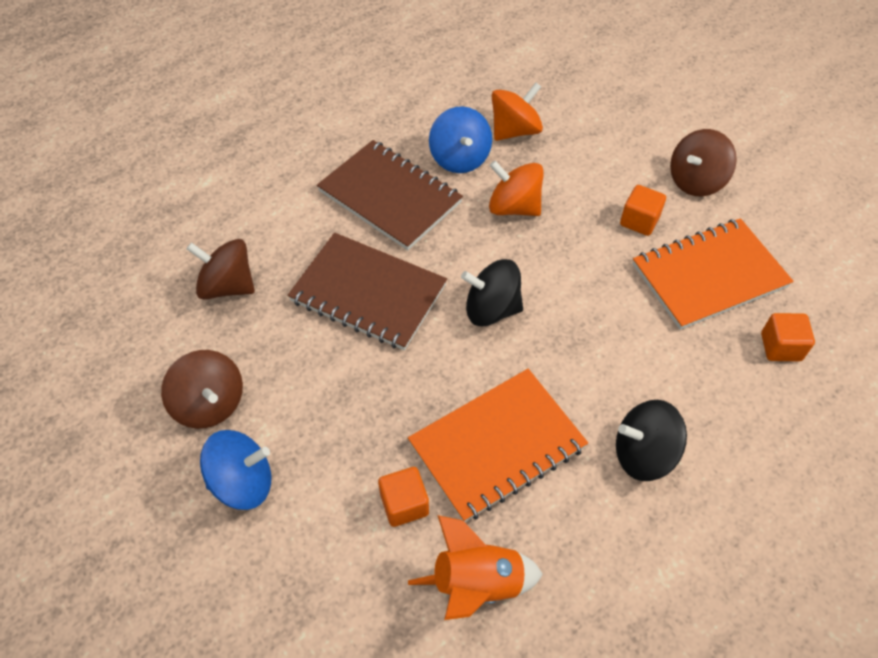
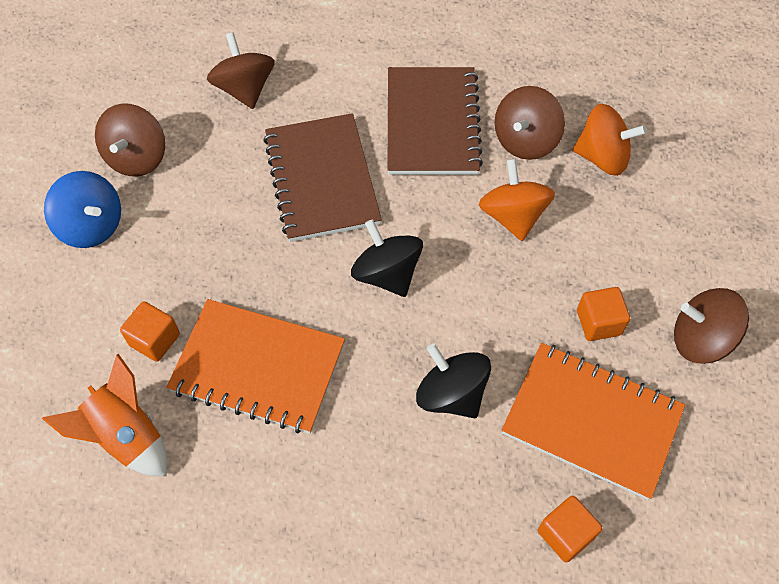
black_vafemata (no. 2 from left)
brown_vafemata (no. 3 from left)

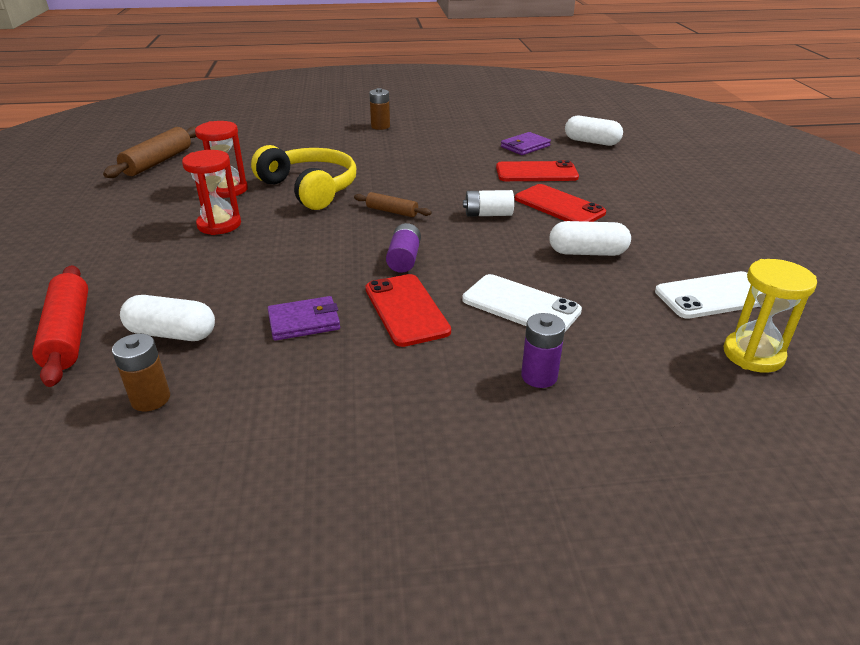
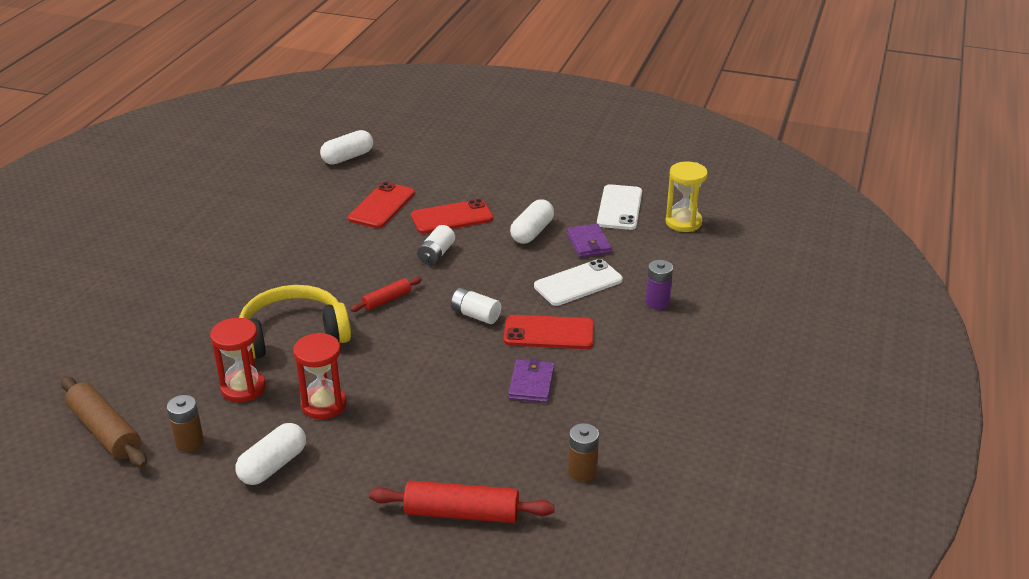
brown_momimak (no. 1 from left)
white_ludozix (no. 1 from left)
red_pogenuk (no. 1 from left)
white_momimak (no. 2 from left)
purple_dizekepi (no. 2 from left)

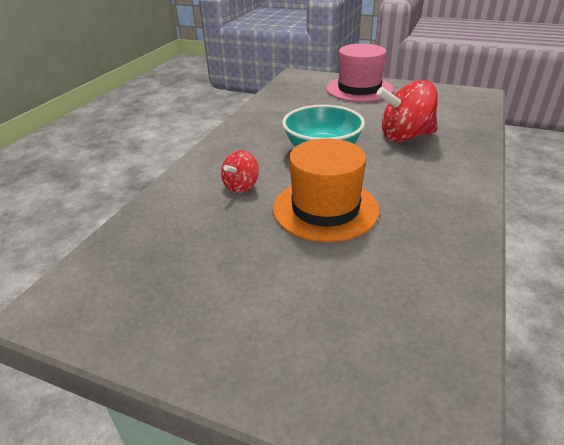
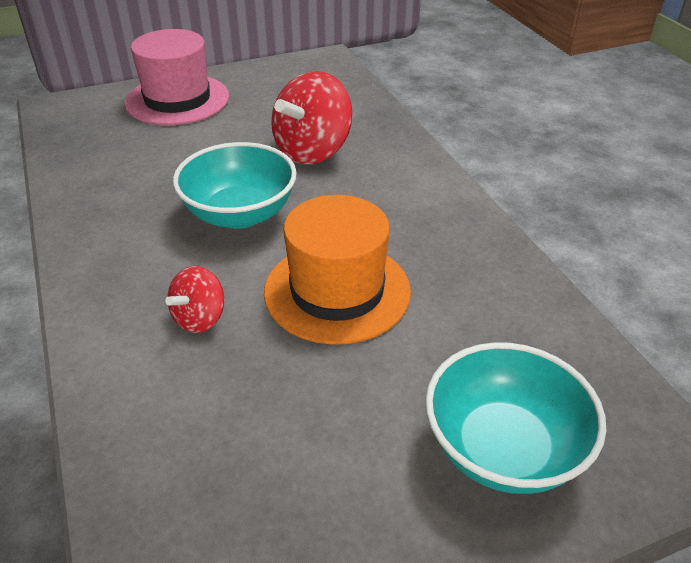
red_vafemata (no. 1 from left)
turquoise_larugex (no. 2 from left)

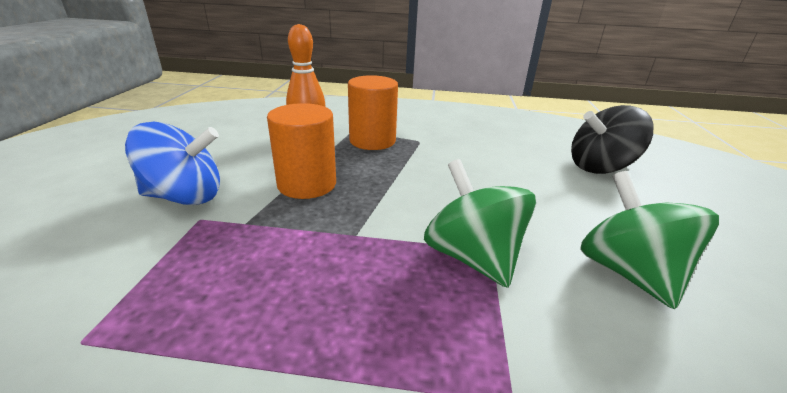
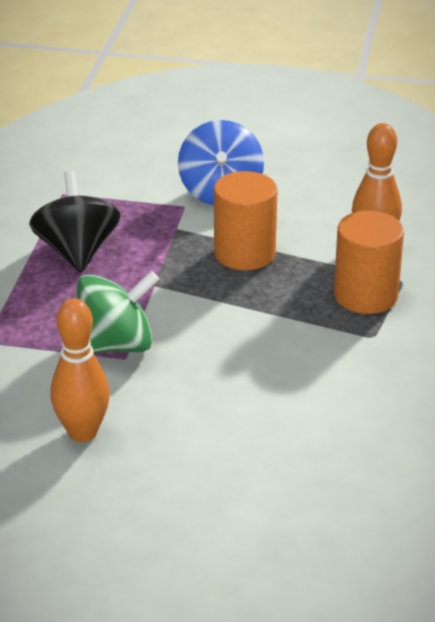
black_vafemata
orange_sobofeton (no. 1 from left)

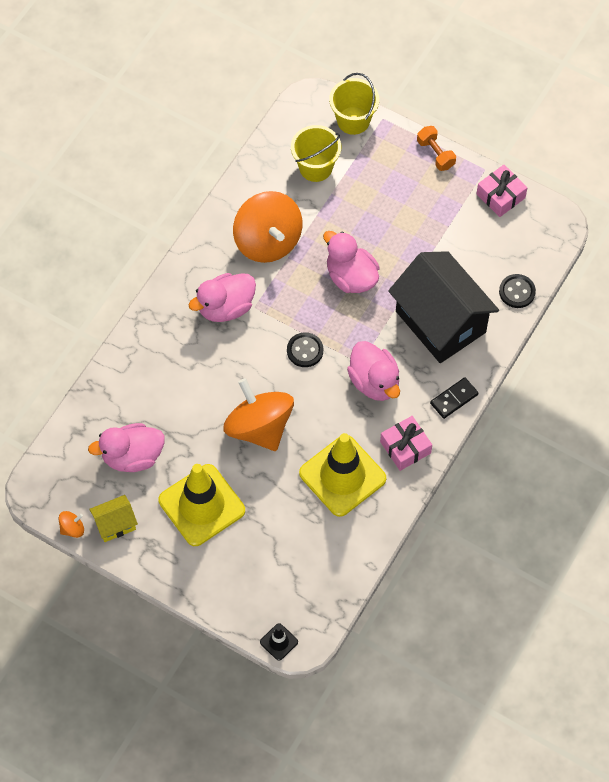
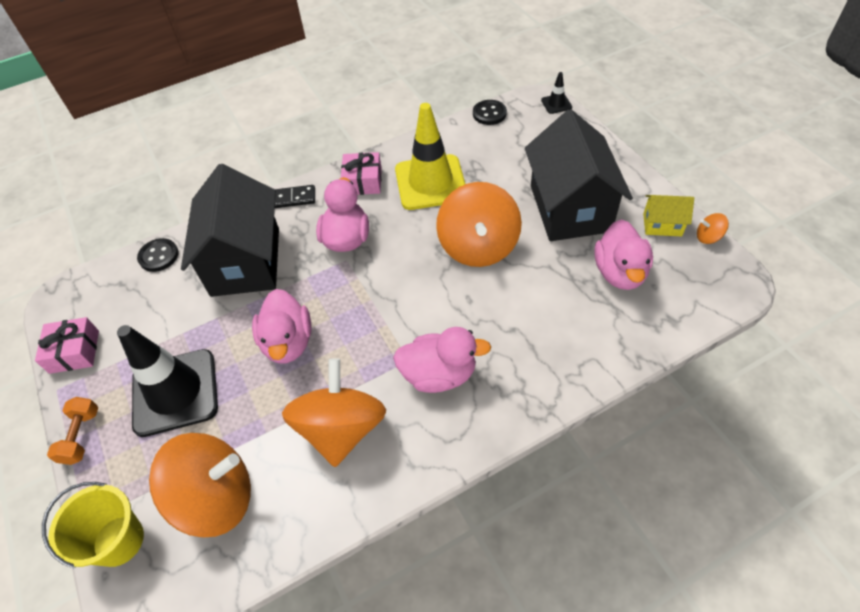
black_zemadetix (no. 1 from left)
orange_vafemata (no. 1 from left)
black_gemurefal (no. 2 from left)
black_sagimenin (no. 2 from left)
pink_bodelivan (no. 4 from left)

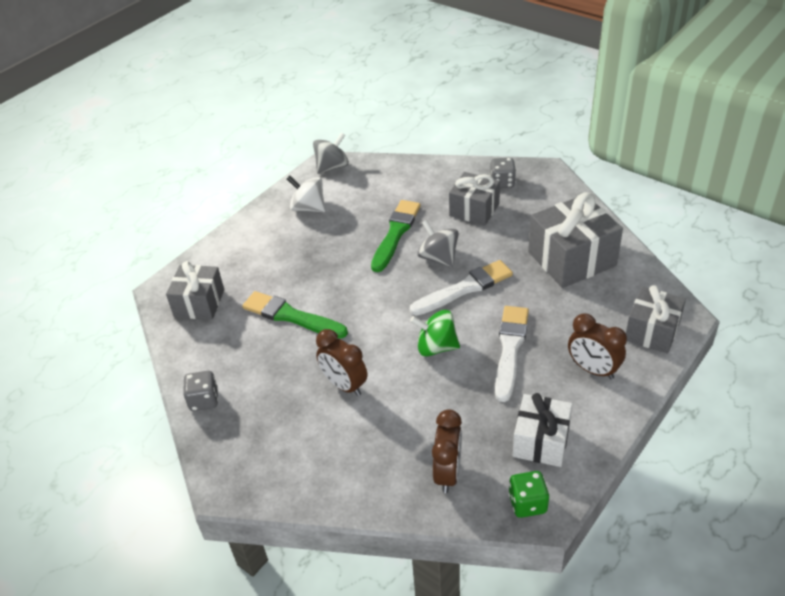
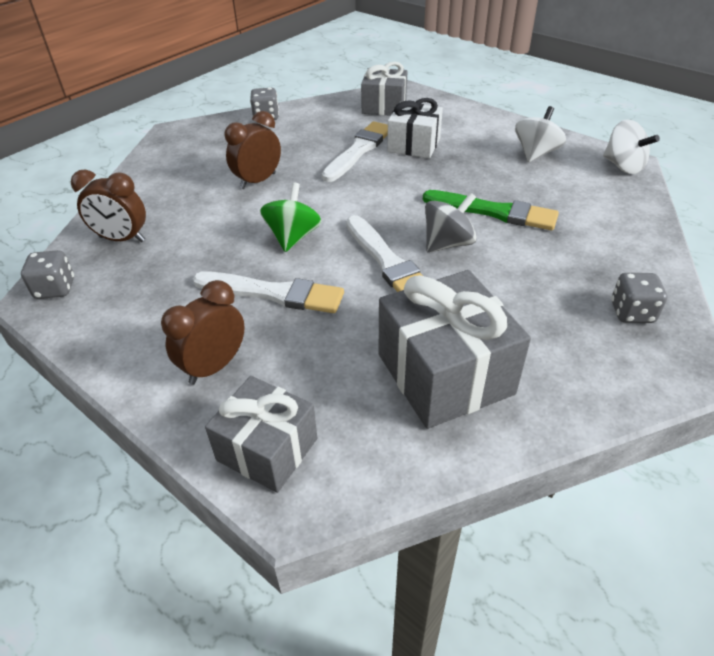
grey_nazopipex (no. 1 from left)
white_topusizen (no. 2 from left)
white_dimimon
white_vafemata (no. 2 from left)
grey_dimimon (no. 2 from left in the first image)

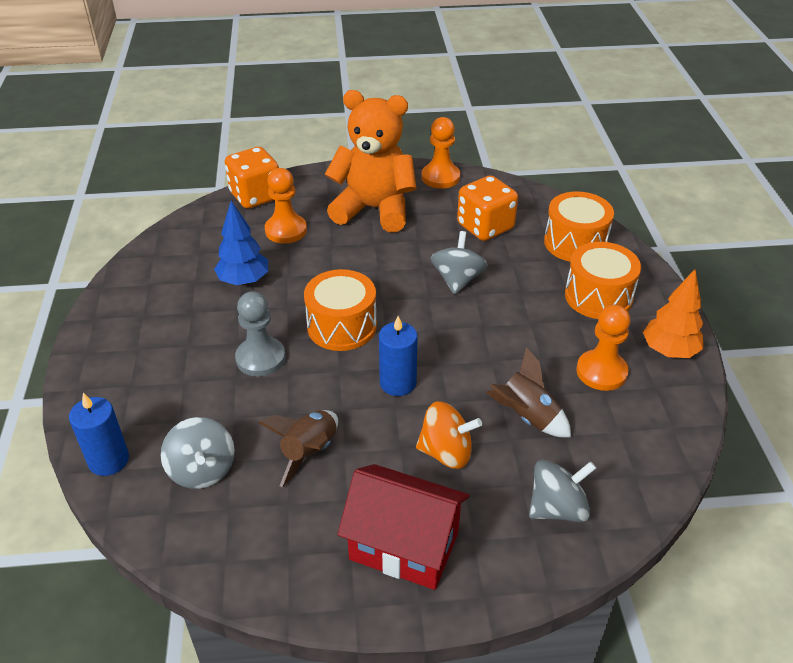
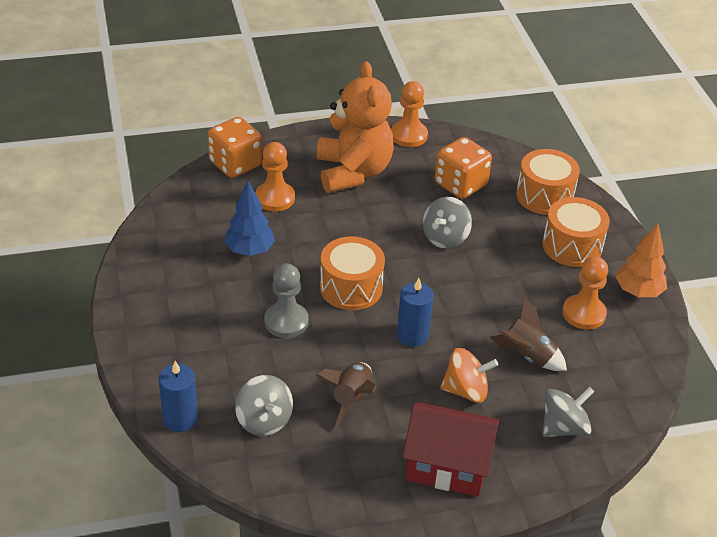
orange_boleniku
grey_vafemata (no. 2 from left)

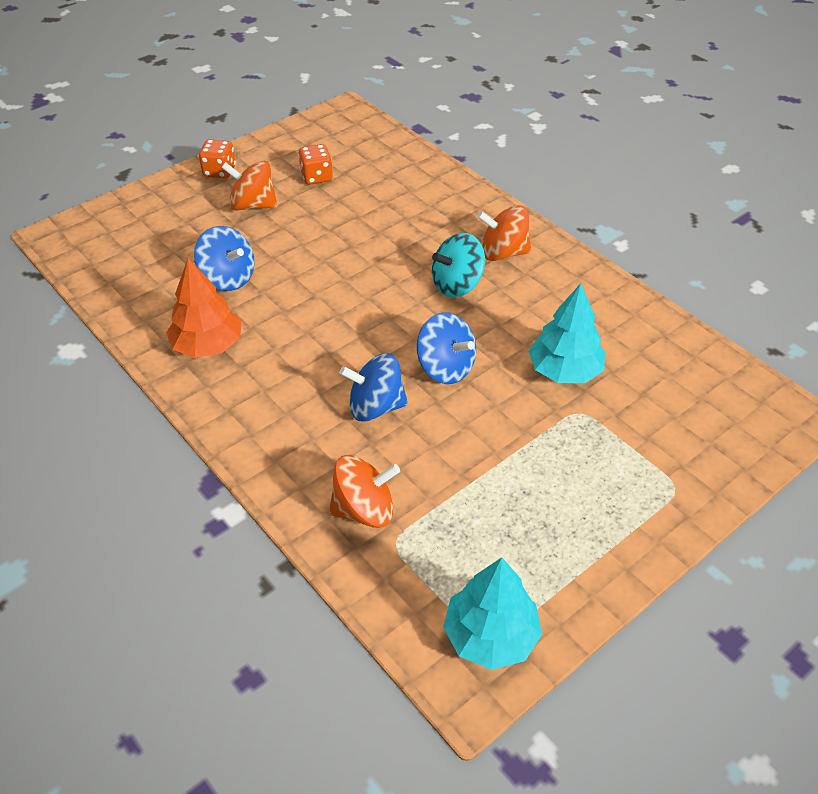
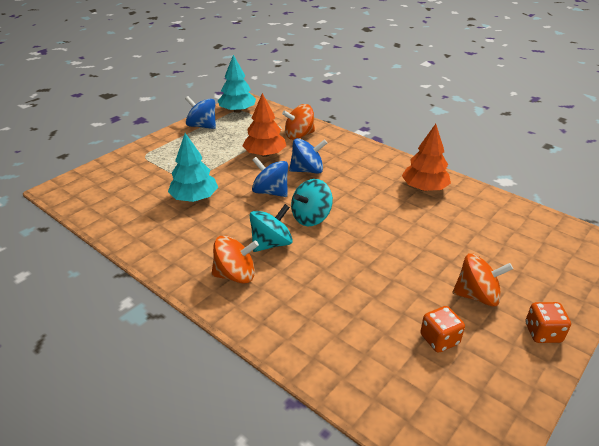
blue_vafemata (no. 1 from left)
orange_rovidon (no. 1 from left)
turquoise_vafemata (no. 2 from left)

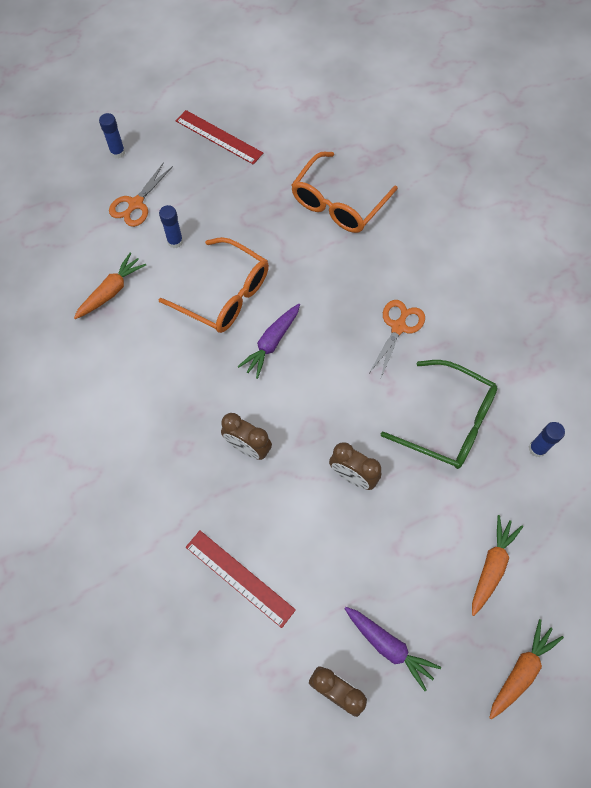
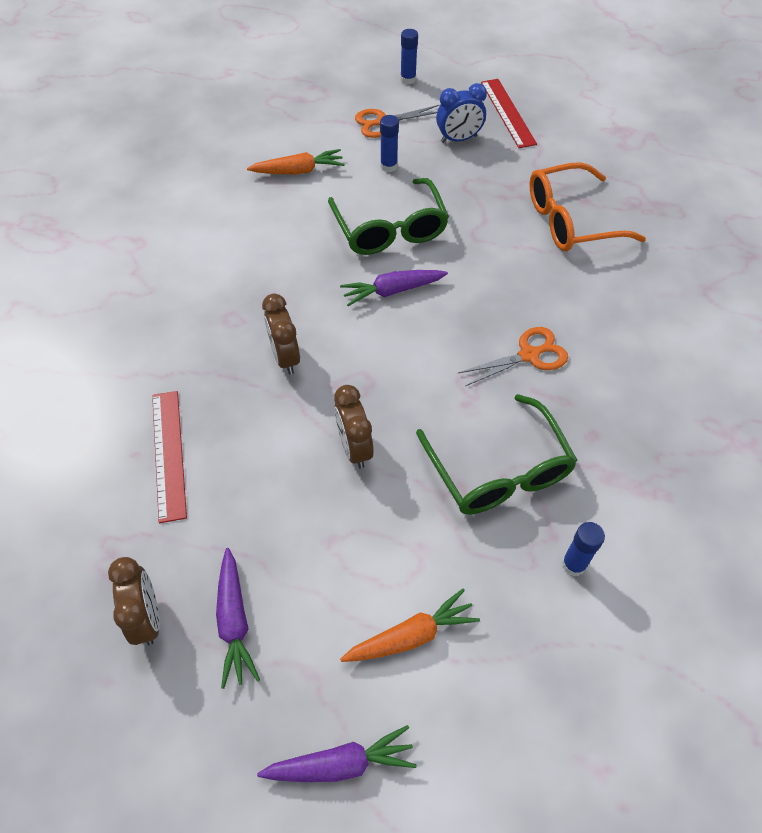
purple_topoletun (no. 2 from left)
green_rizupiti (no. 1 from left)
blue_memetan

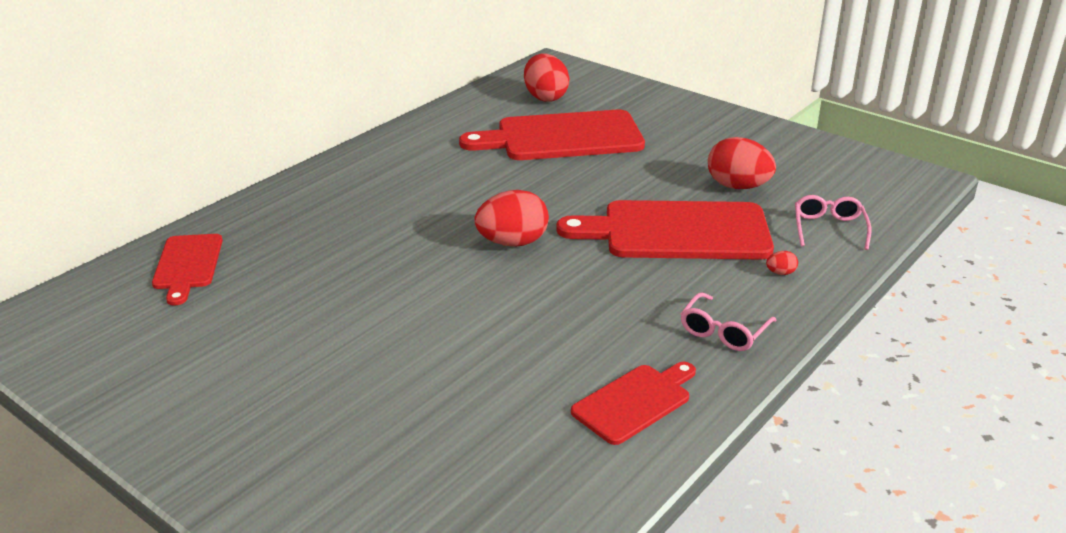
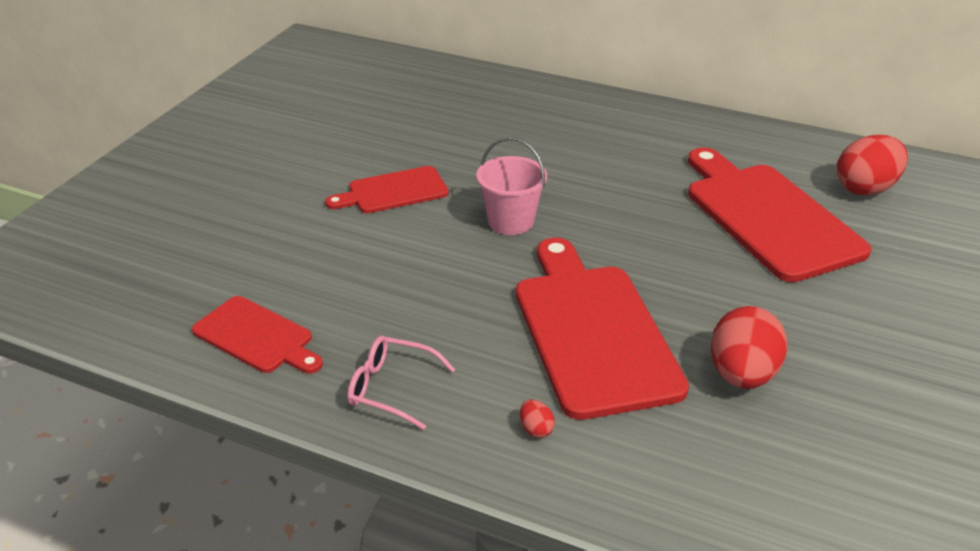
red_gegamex (no. 2 from left)
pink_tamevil
pink_rizupiti (no. 2 from left in the first image)

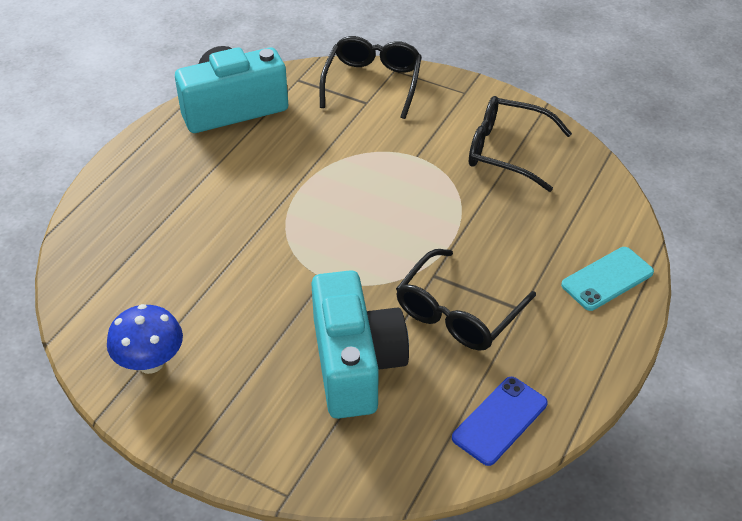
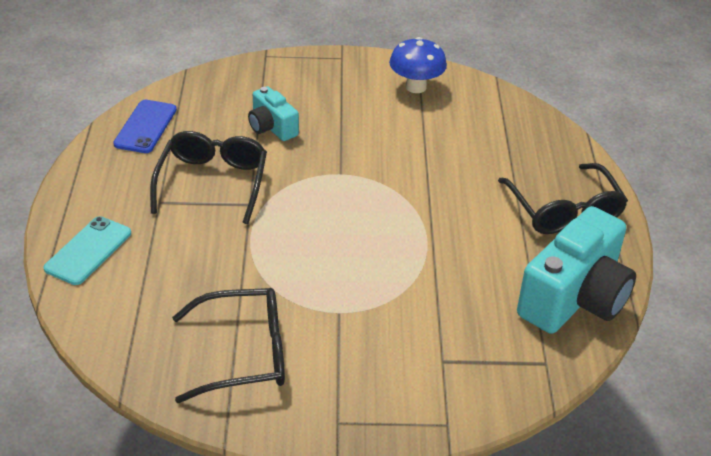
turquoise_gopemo (no. 1 from left)
black_rizupiti (no. 3 from left)

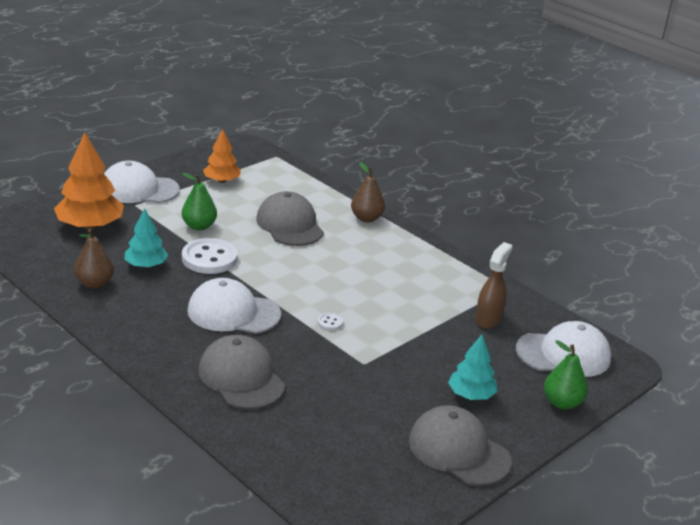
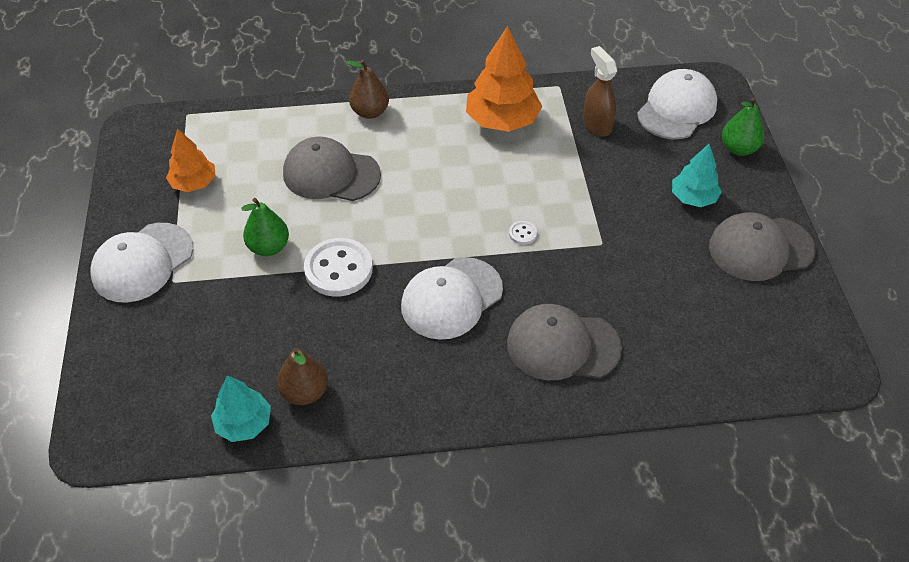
turquoise_rovidon (no. 1 from left)
orange_rovidon (no. 2 from left)

